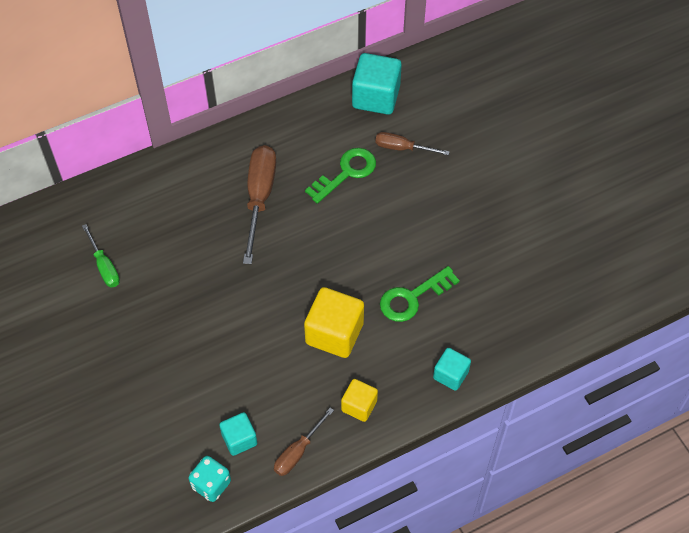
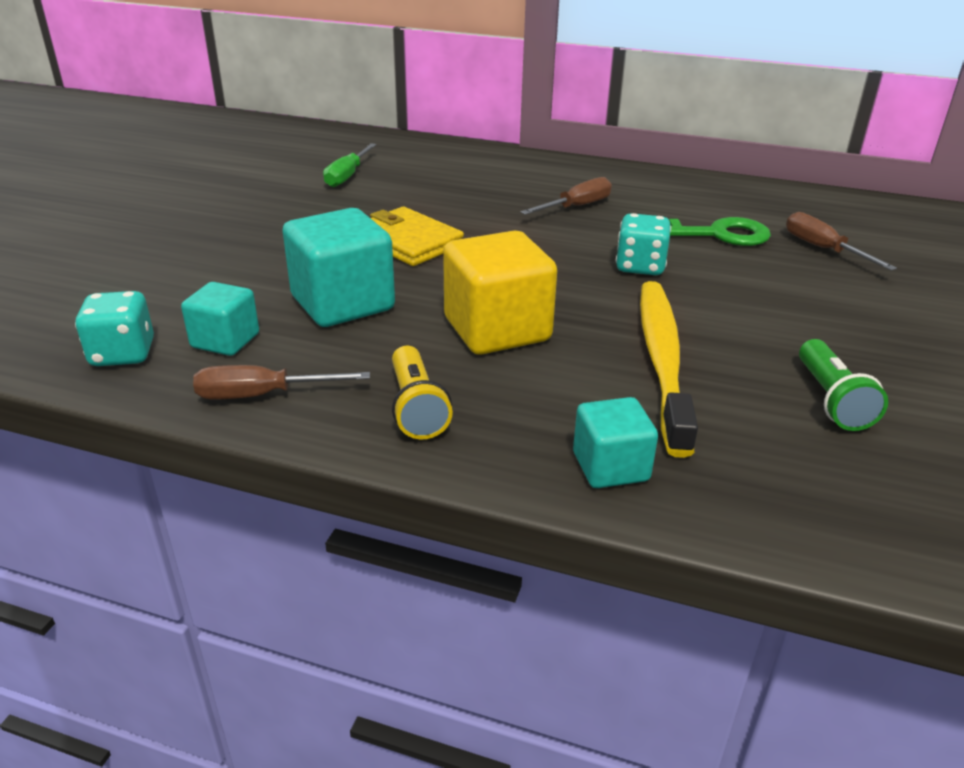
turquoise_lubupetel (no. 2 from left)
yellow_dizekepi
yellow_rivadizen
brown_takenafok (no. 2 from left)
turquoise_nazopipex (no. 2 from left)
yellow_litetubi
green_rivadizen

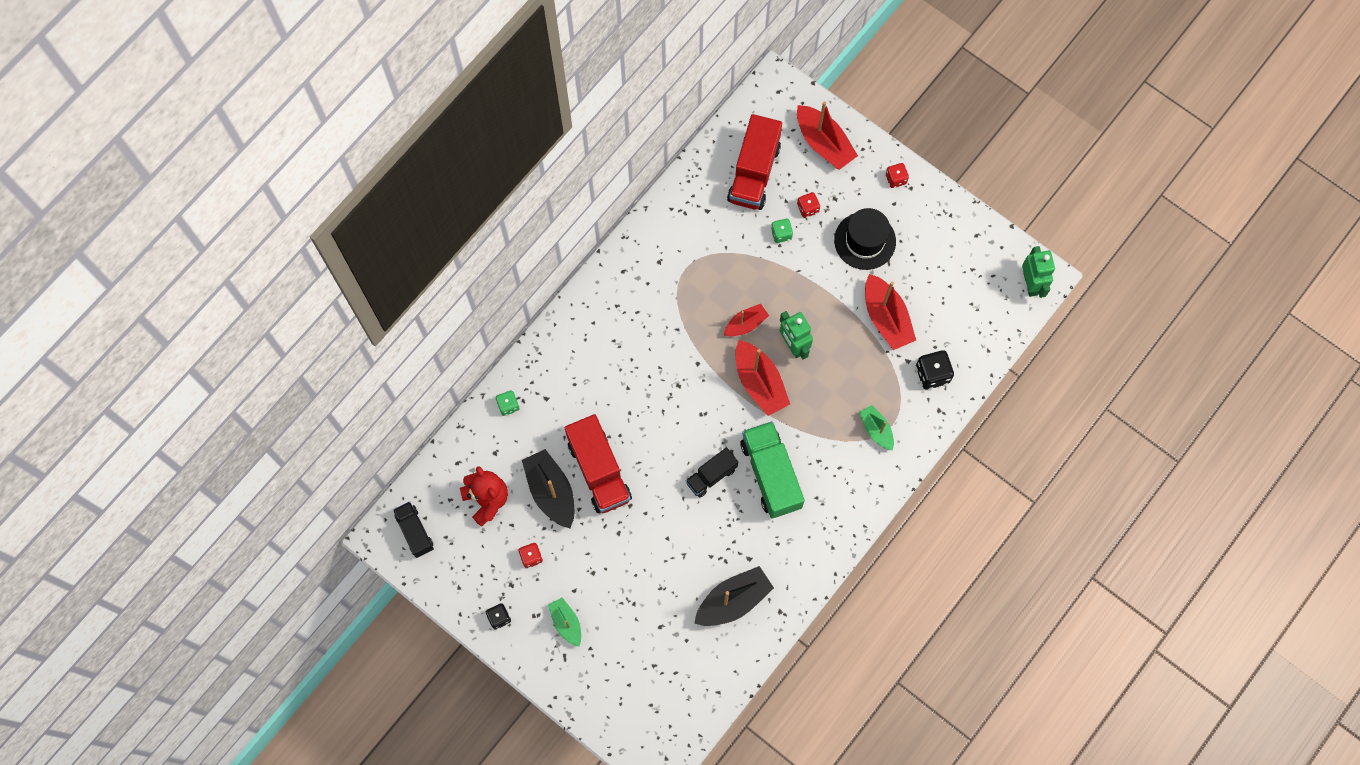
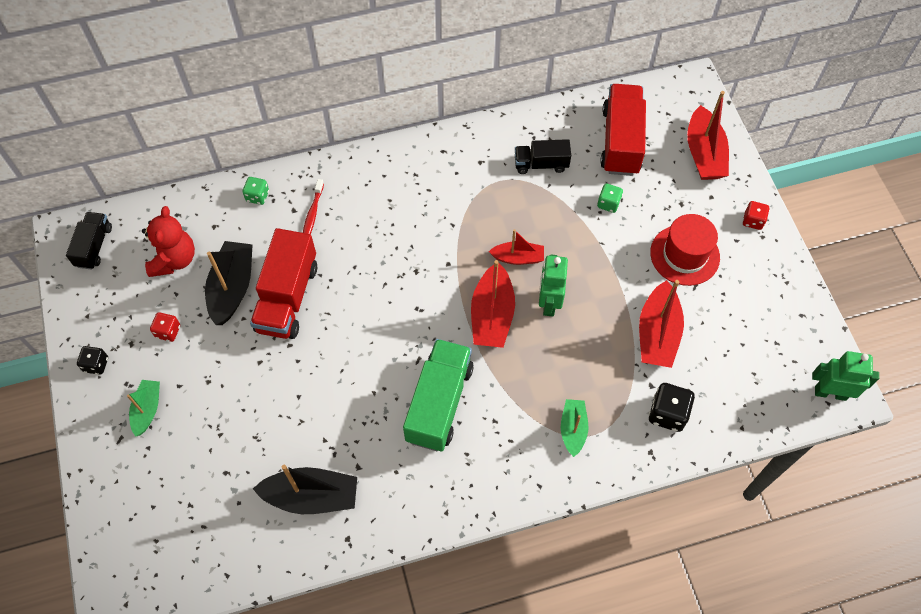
red_litetubi
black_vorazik (no. 2 from left)
red_vorazik (no. 2 from left)
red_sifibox
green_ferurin (no. 2 from left)
red_nazopipex (no. 2 from left in the first image)

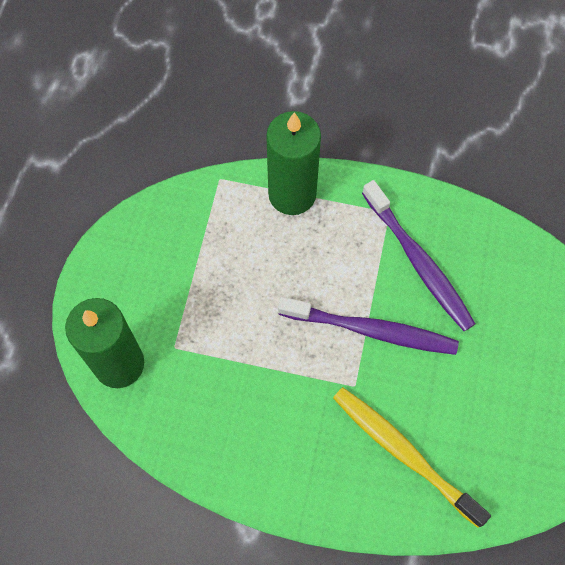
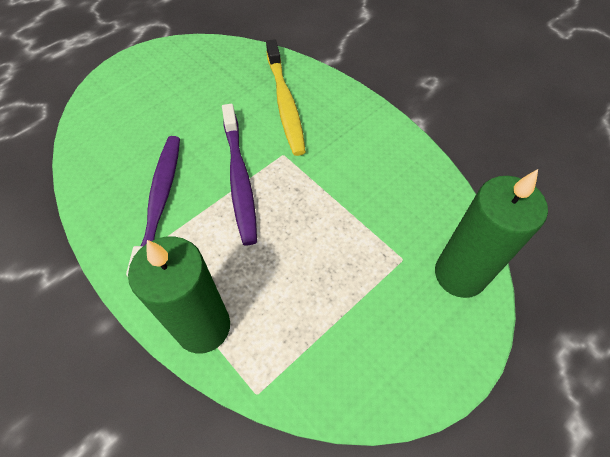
purple_litetubi (no. 2 from left)

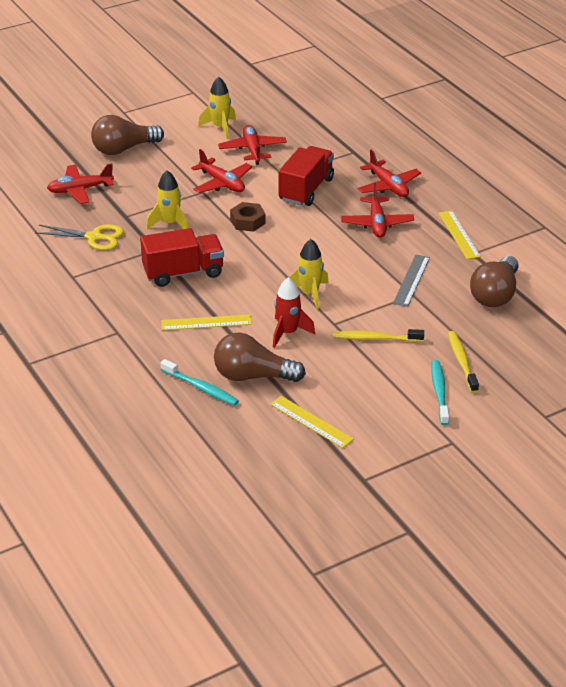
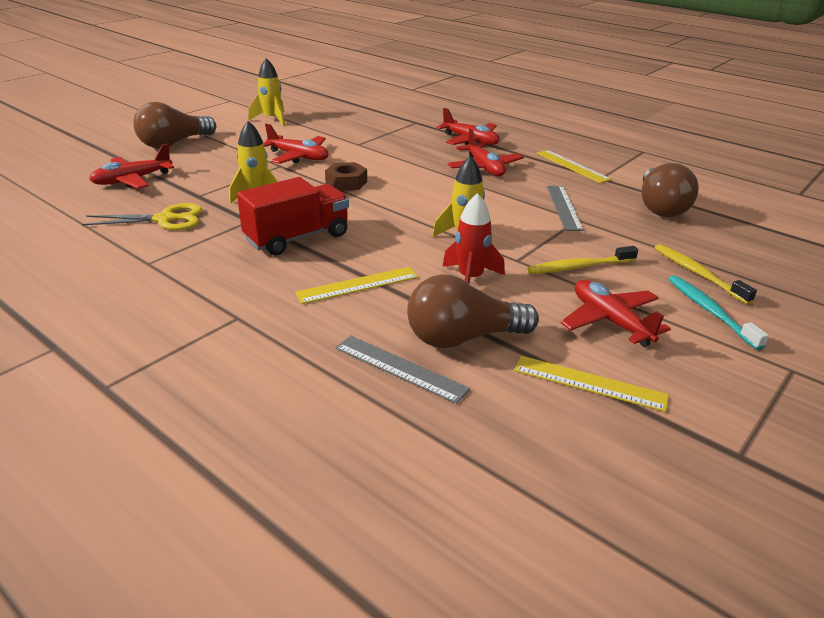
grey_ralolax (no. 1 from left)
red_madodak (no. 5 from left)
red_vorazik (no. 2 from left in the first image)

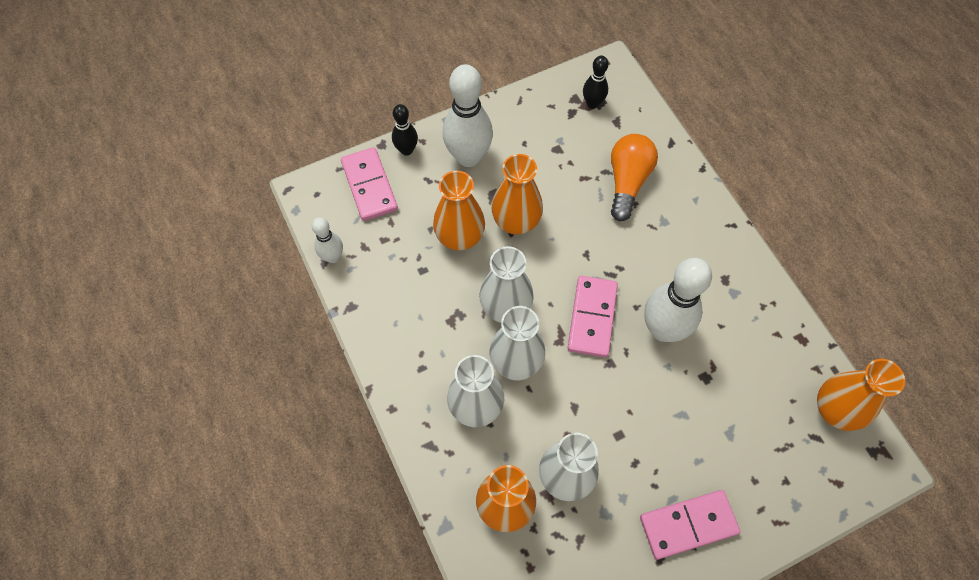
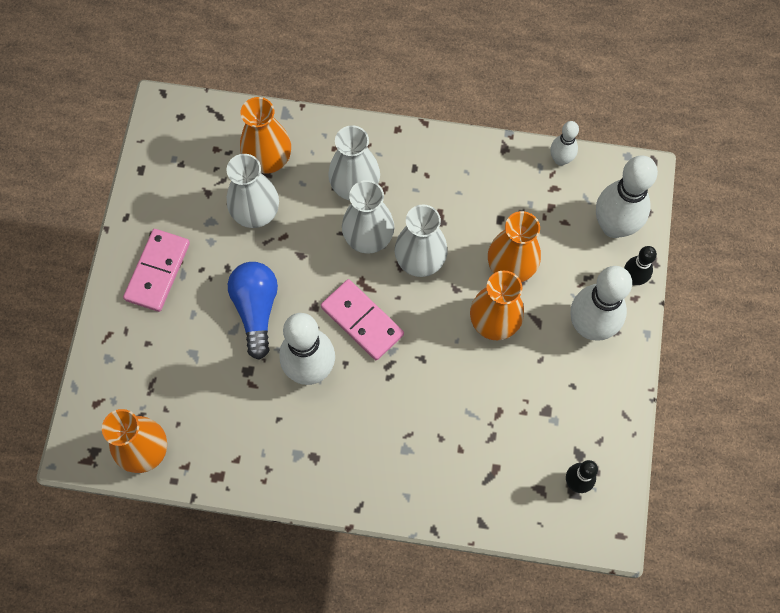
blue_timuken
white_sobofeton (no. 4 from left)
orange_timuken

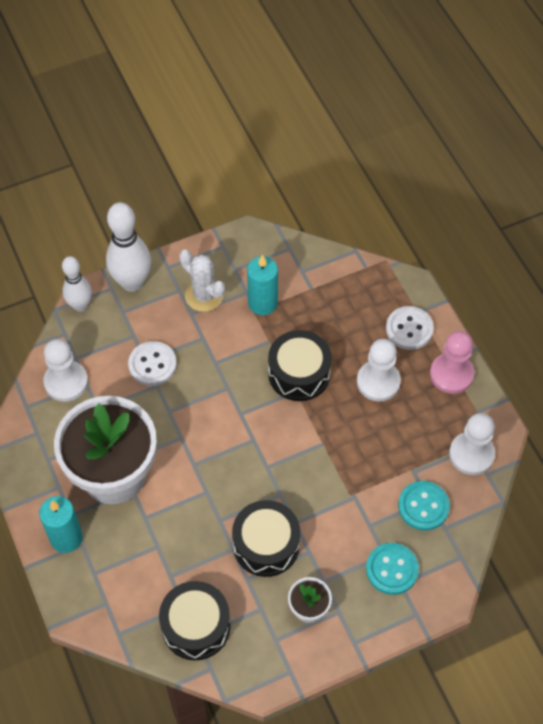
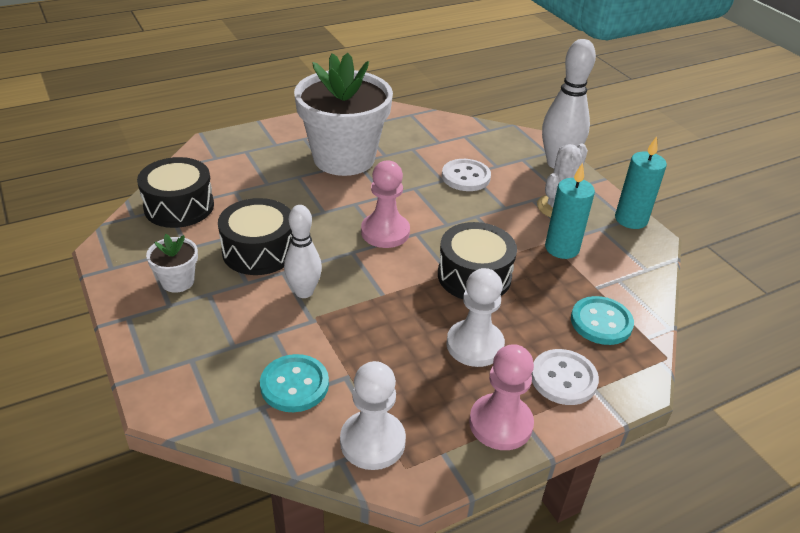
white_sobofeton (no. 1 from left)
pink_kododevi (no. 1 from left)
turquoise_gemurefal (no. 2 from left)
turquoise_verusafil (no. 2 from left)
white_kododevi (no. 1 from left in the first image)

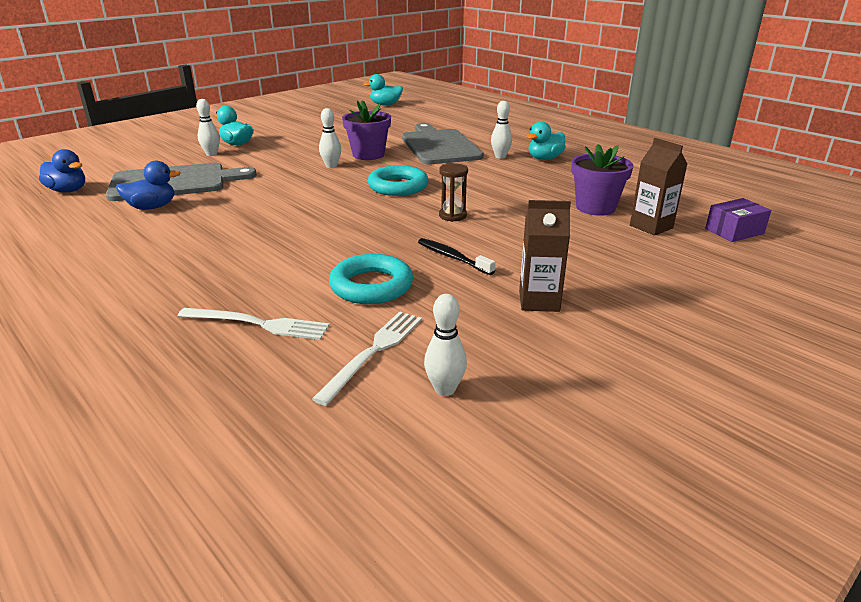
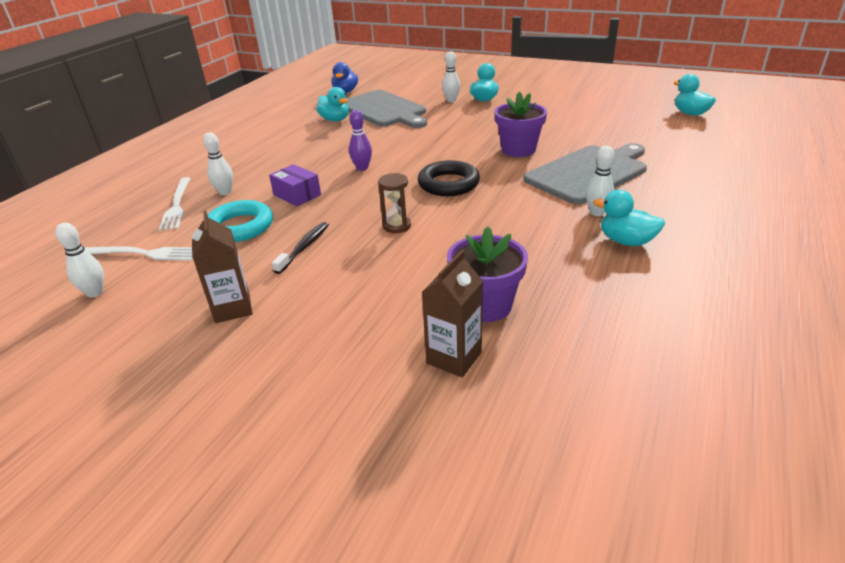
white_sobofeton (no. 2 from left)
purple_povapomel
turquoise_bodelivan (no. 1 from left)
purple_sobofeton
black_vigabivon

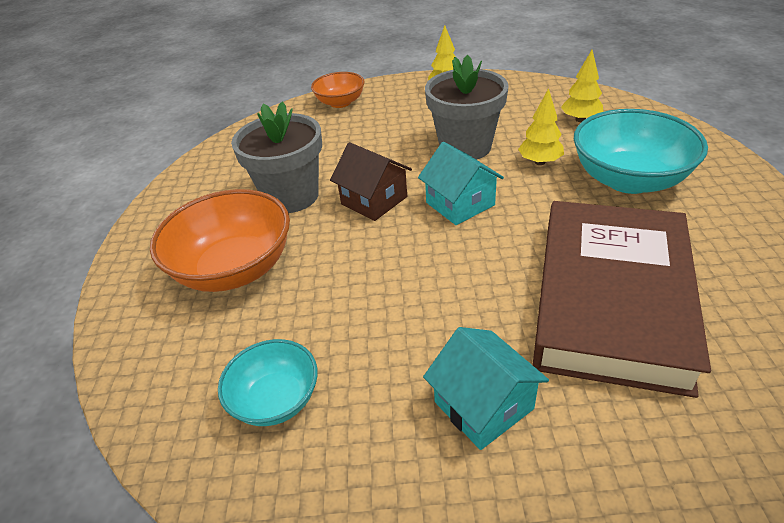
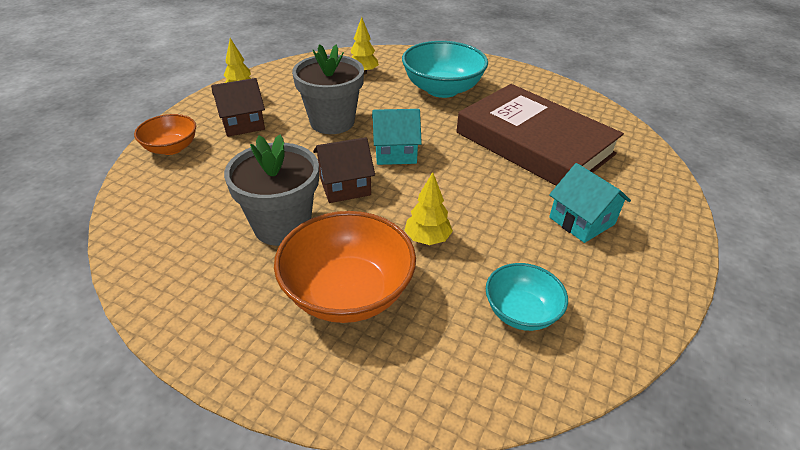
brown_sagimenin (no. 1 from left)
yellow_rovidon (no. 3 from left)
turquoise_sagimenin (no. 2 from left)

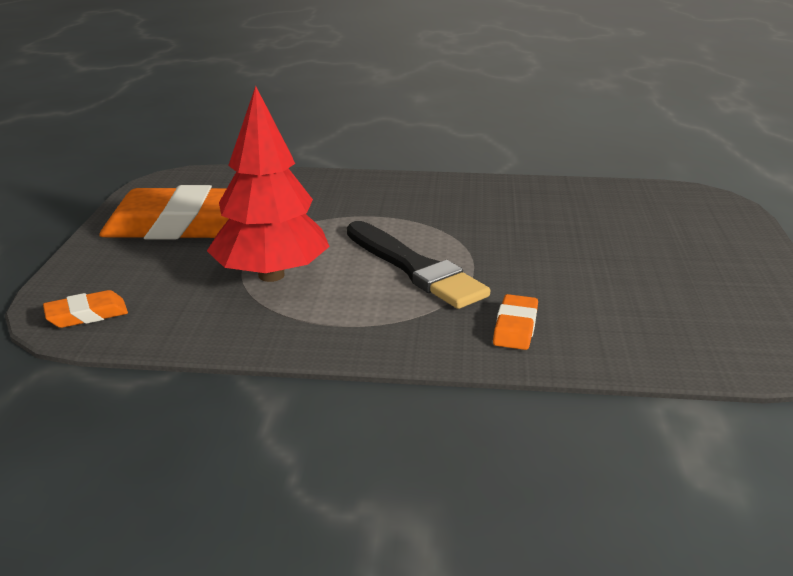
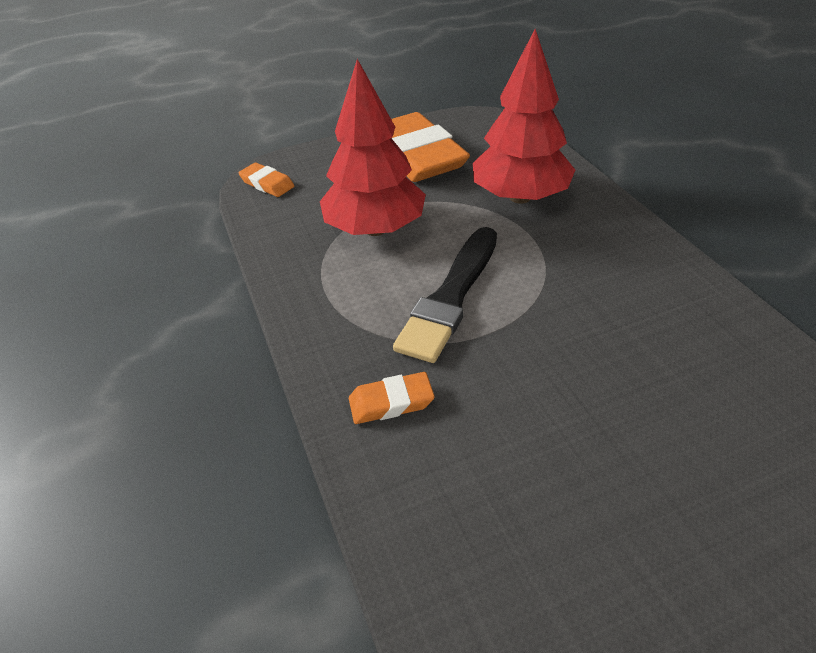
red_rovidon (no. 2 from left)

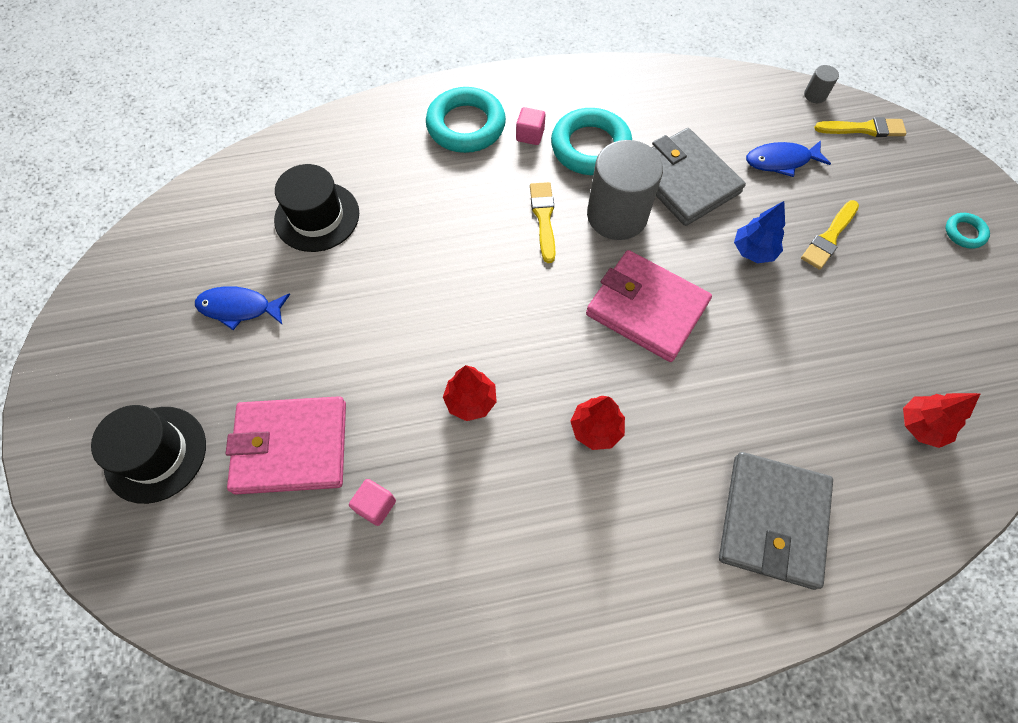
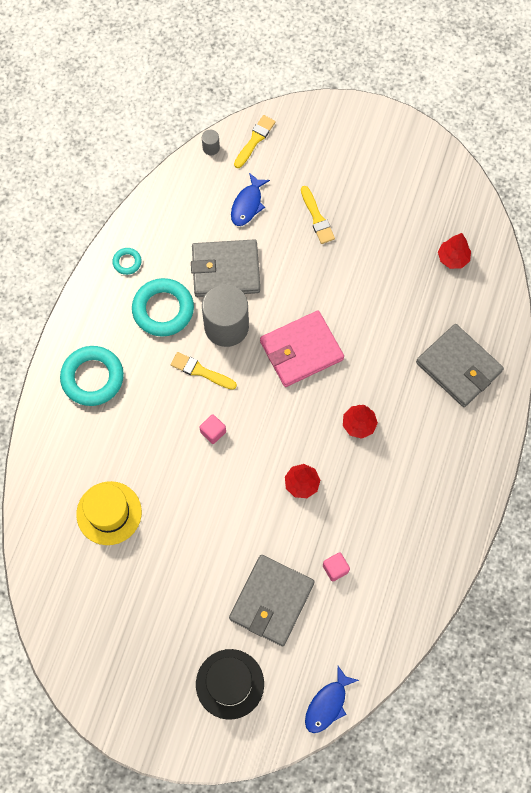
yellow_sifibox
turquoise_vigabivon (no. 2 from left)
pink_lubupetel (no. 1 from left)
grey_dizekepi (no. 2 from left)
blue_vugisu (no. 2 from left)
blue_rovidon

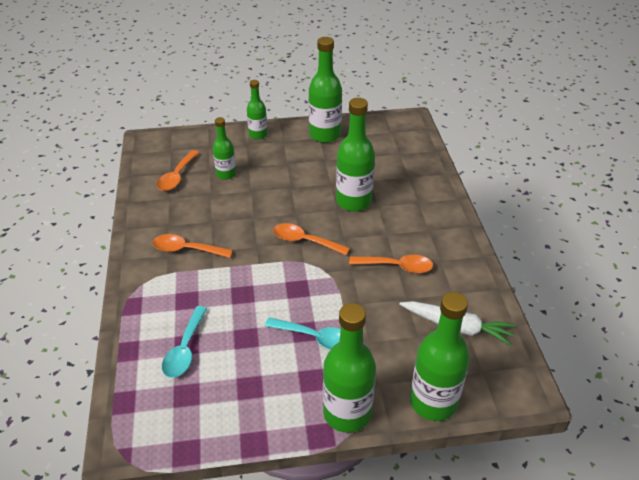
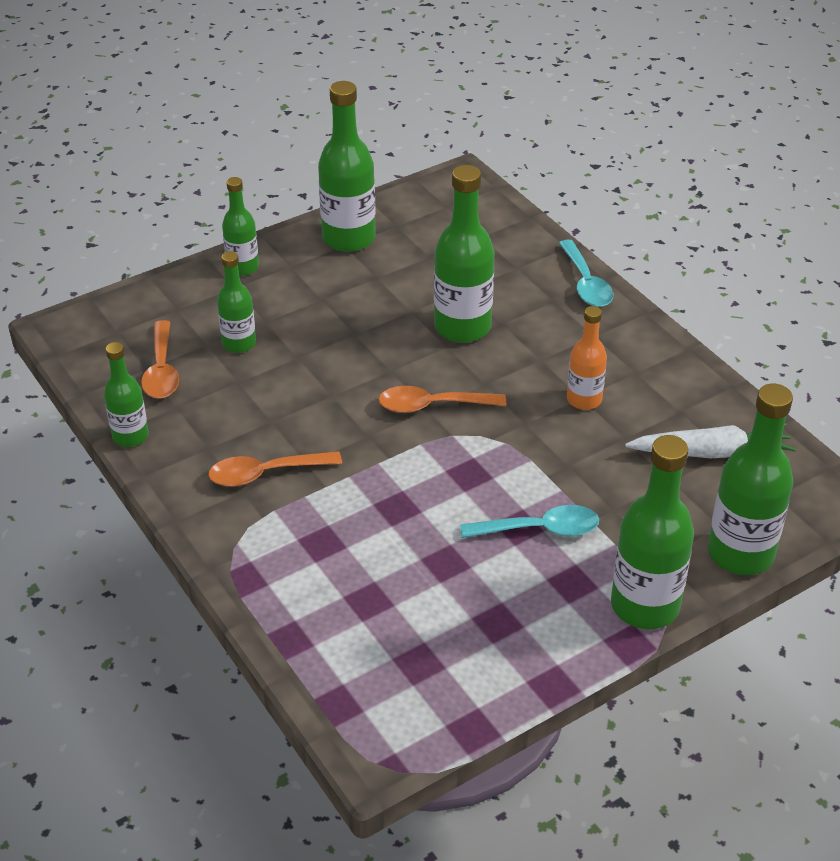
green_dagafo (no. 1 from left)
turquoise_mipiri (no. 2 from left)
orange_dagafo

